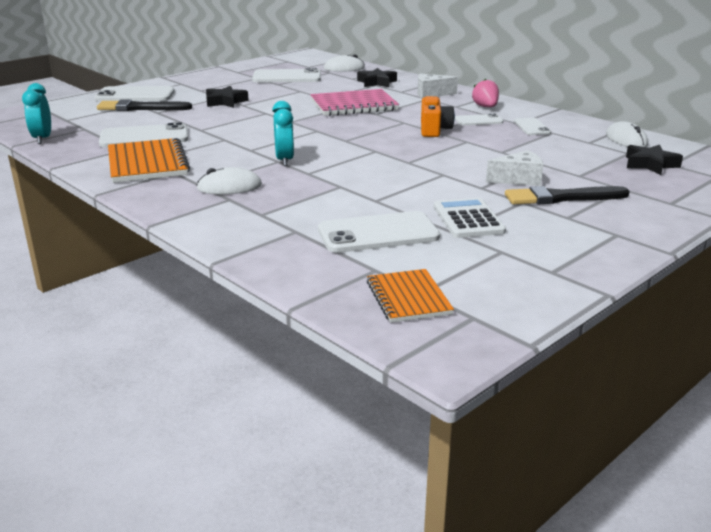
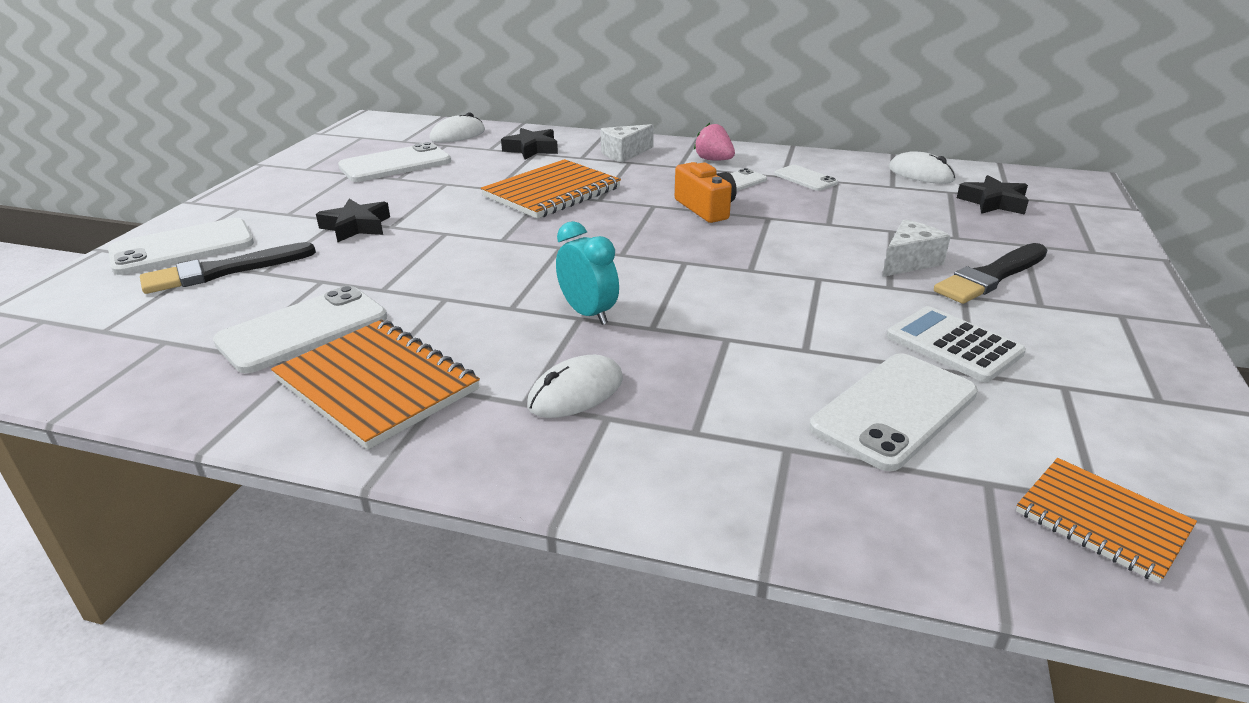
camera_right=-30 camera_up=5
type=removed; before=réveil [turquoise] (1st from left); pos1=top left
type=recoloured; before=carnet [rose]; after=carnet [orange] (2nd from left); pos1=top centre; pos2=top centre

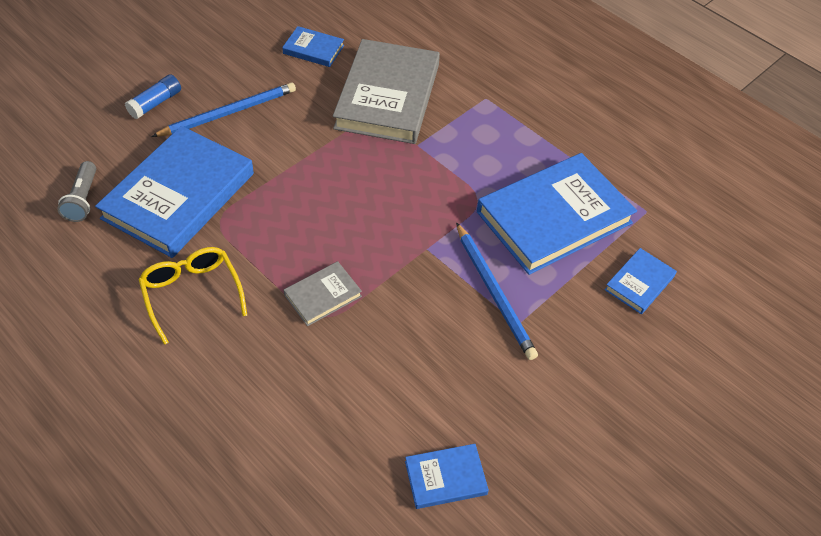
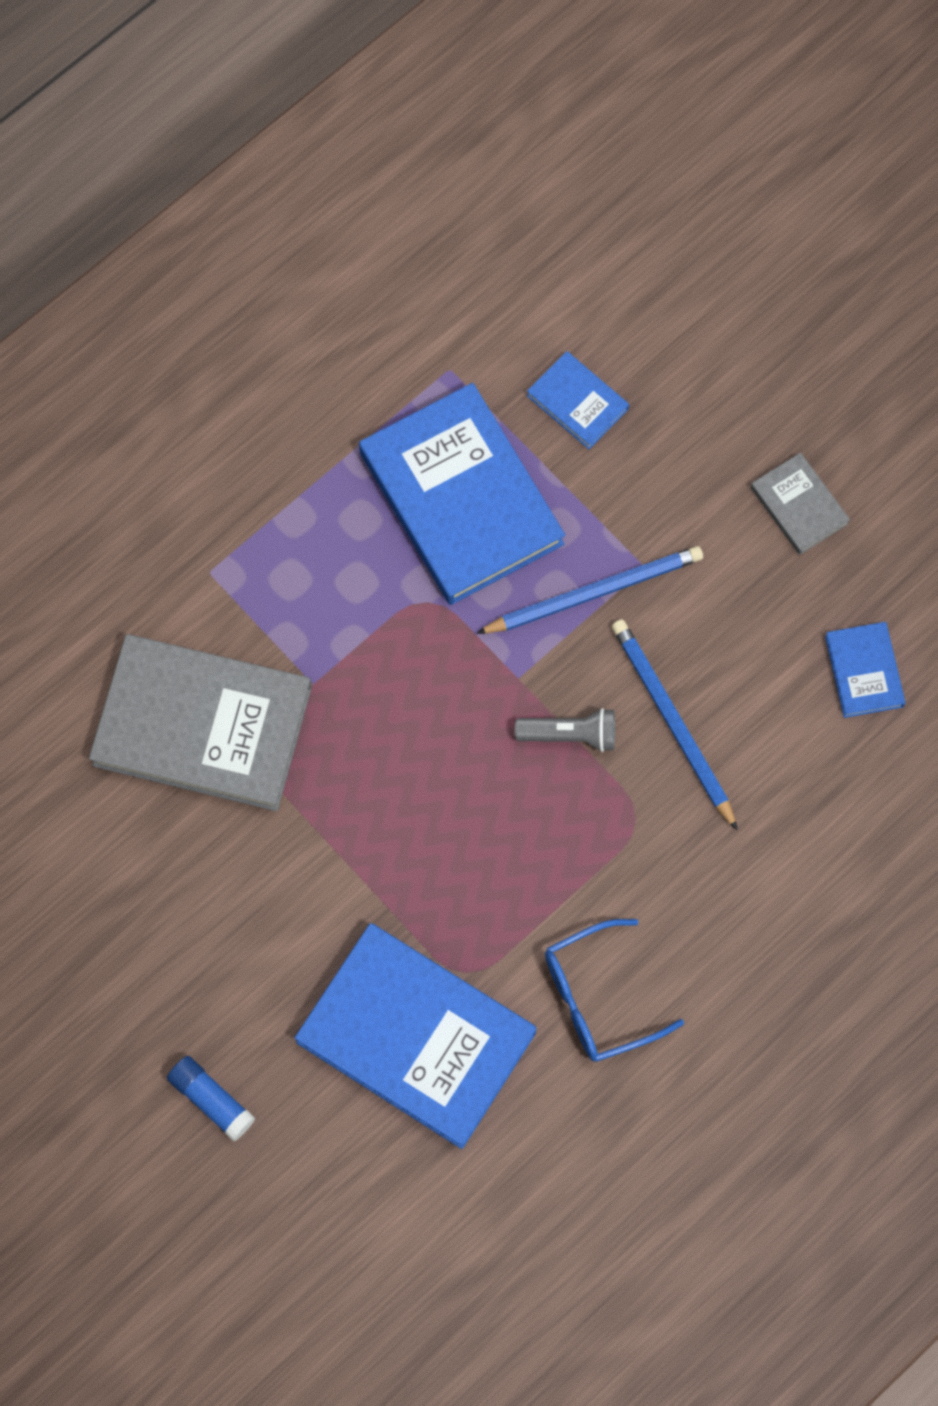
camera_right=-85 camera_up=20
type=removed; before=livre [bleu] (2nd from left); pos1=top centre
type=moved; before=lampe de poche [gris]; pos1=middle left; pos2=centre
type=moved; before=crayon [bleu] (1st from left in the first image); after=crayon [bleu] (2nd from left); pos1=top left; pos2=middle right
type=moved; before=livre [gris] (1st from left in the first image); after=livre [gris] (2nd from left); pos1=centre; pos2=middle right
type=recoloured; before=lunettes [jaune]; after=lunettes [bleu]; pos1=middle left; pos2=bottom centre

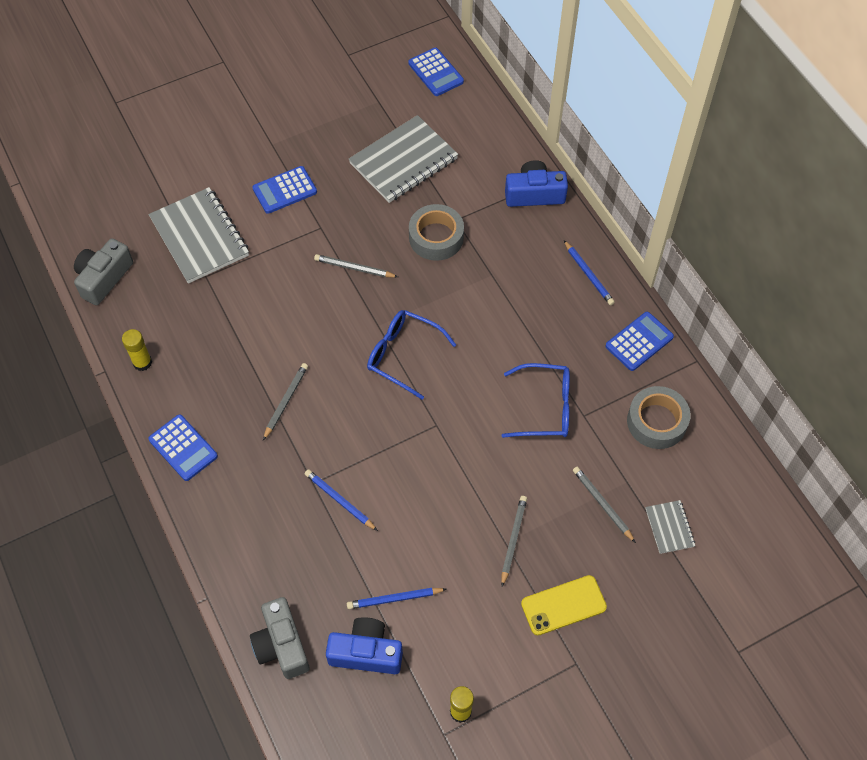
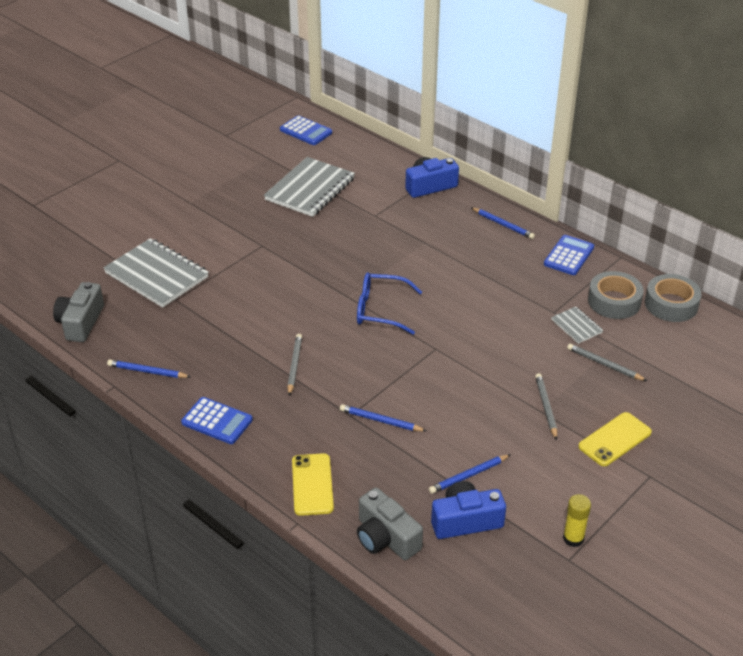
camera_right=-20 camera_up=-20
type=removed; before=calculatrice [bleu] (2nd from left); pos1=top left
type=removed; before=crayon [gris] (2nd from left); pos1=centre
type=removed; before=lunettes [bleu] (2nd from left); pos1=centre
type=added; after=téléphone [jaune] (1st from left); pos2=bottom centre
type=moved; before=ruban adhésif [gris] (1st from left in the first image); after=ruban adhésif [gris] (2nd from left); pos1=top centre; pos2=middle right
type=moved; before=carnet [gris] (3rd from left); pos1=bottom right; pos2=middle right
type=replaced; before=bâton de colle [jaune] (1st from left); after=crayon [bleu] (1st from left); pos1=middle left; pos2=middle left

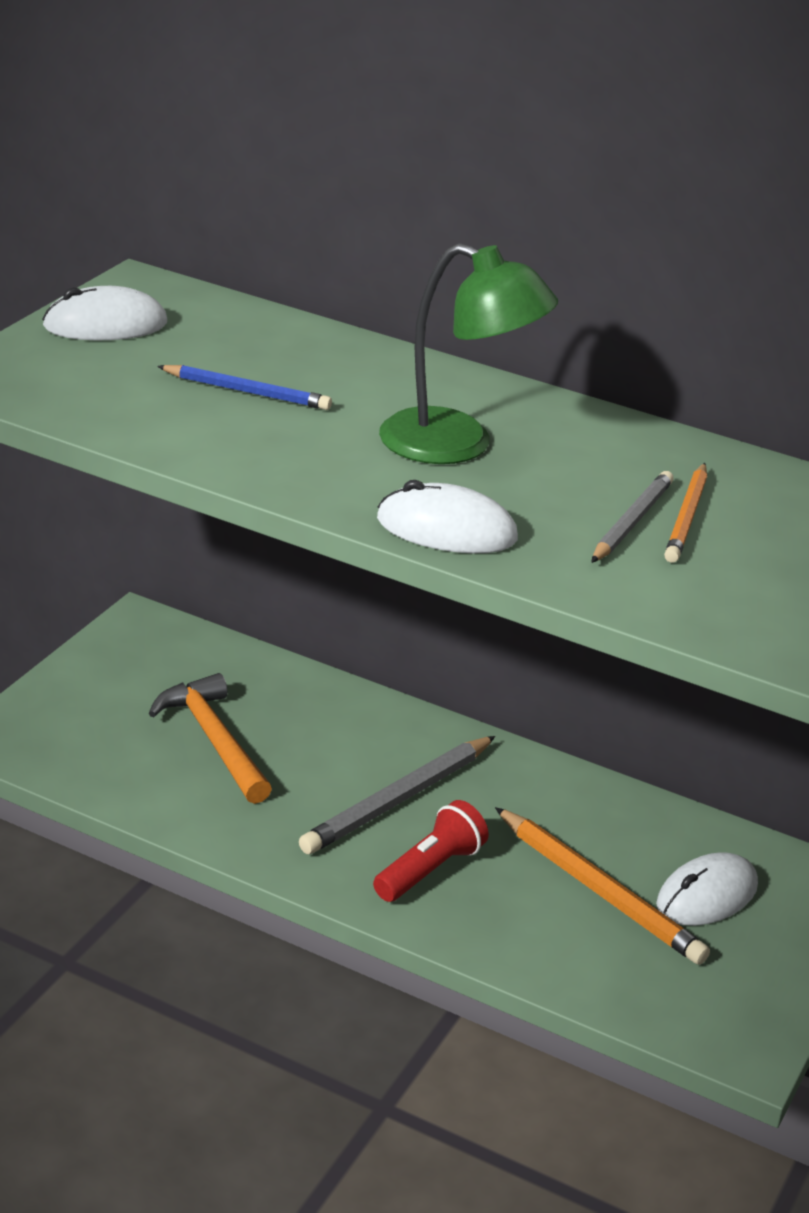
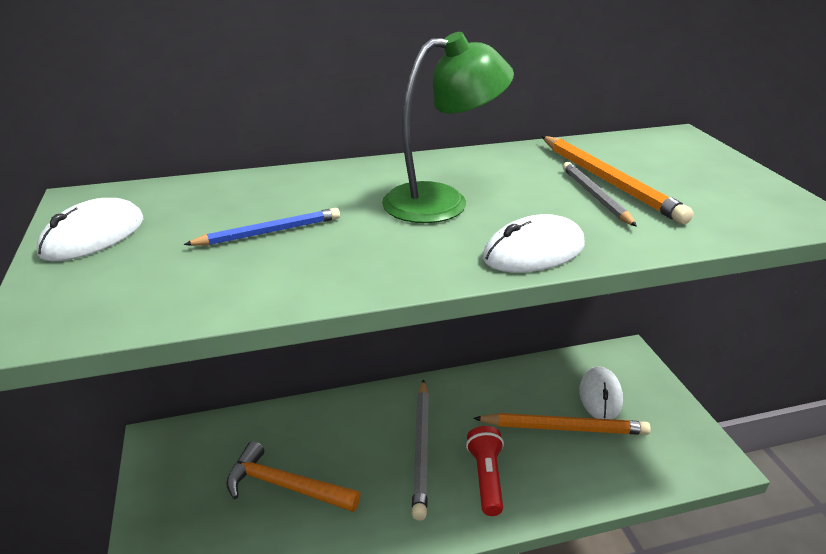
camera_right=-40 camera_up=0
type=resized; before=crayon [orange] (2nd from left); pos1=middle right; pos2=top right; scale=1.6

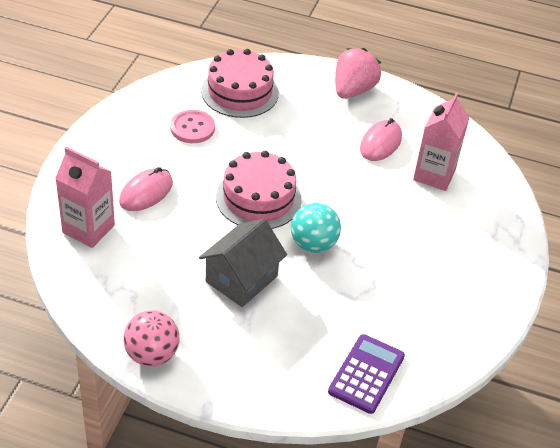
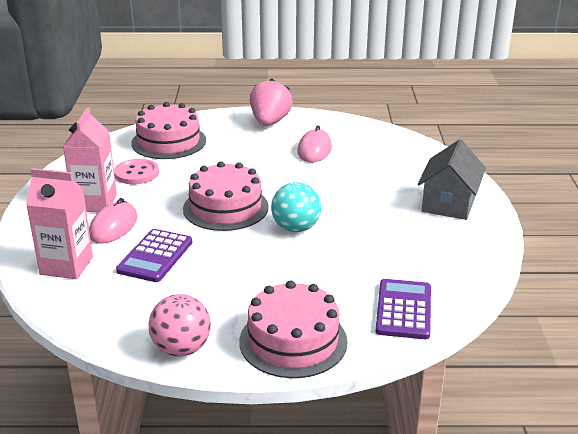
camera_right=-15 camera_up=-15
type=added; after=calculatrice [violet] (1st from left); pos2=middle left
type=added; after=gâteau [rose] (3rd from left); pos2=bottom centre
type=moved; before=maison [gris]; pos1=centre; pos2=middle right
type=moved; before=brique de lait [rose] (2nd from left); pos1=top right; pos2=middle left

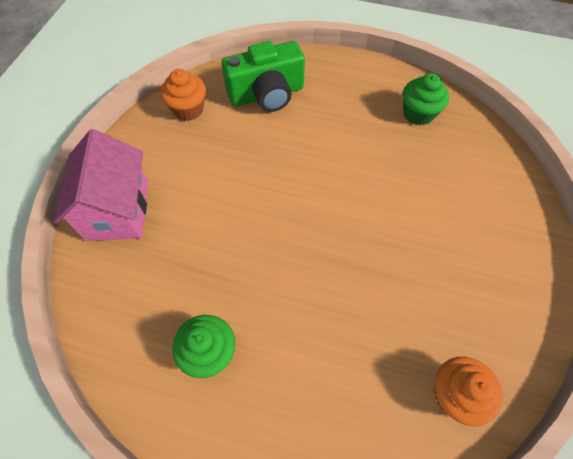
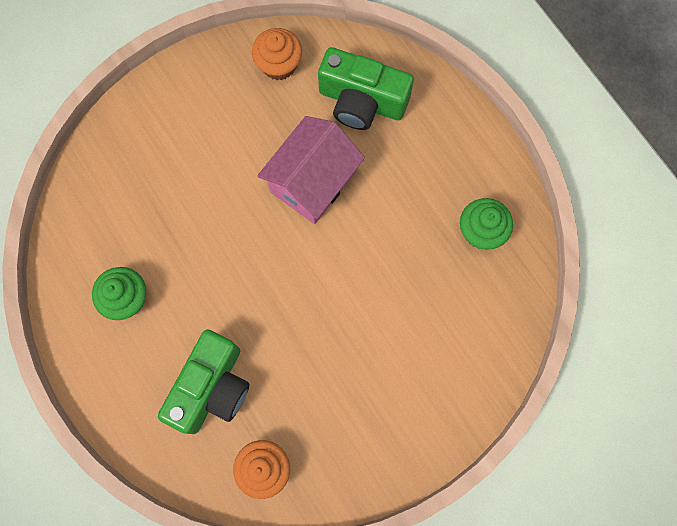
camera_right=40 camera_up=15
type=added; after=appareil photo [vert] (1st from left); pos2=bottom left
type=moved; before=maison [rose]; pos1=middle left; pos2=top centre

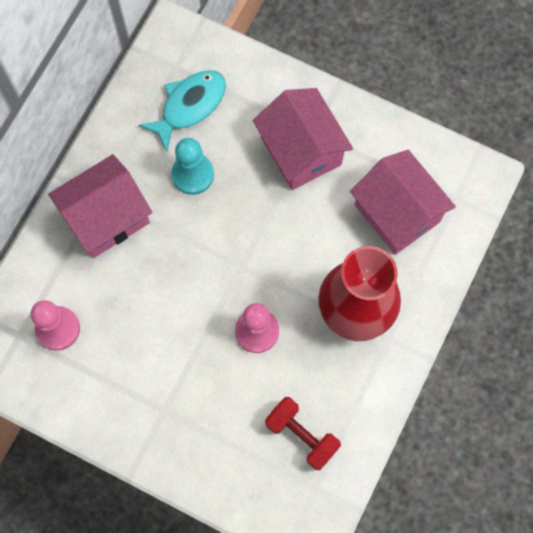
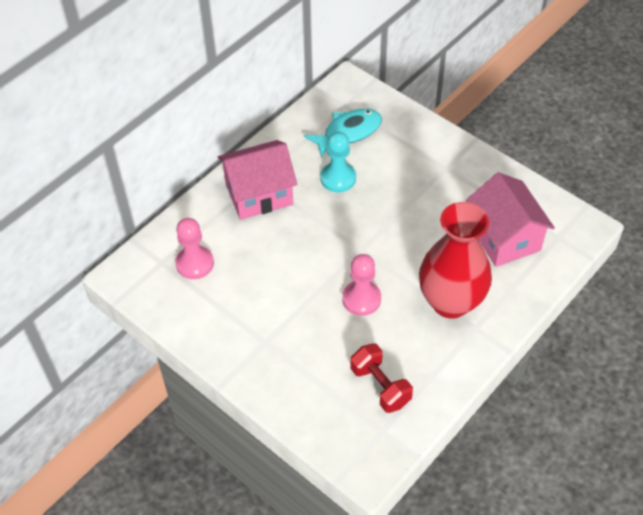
camera_right=15 camera_up=-20
type=removed; before=maison [rose] (2nd from left); pos1=top centre

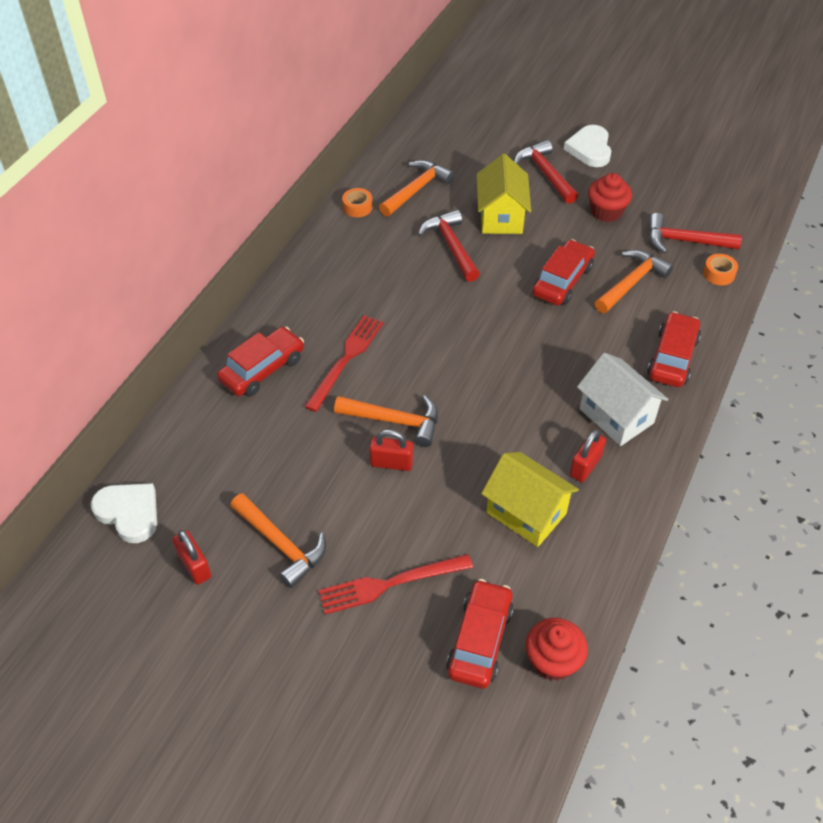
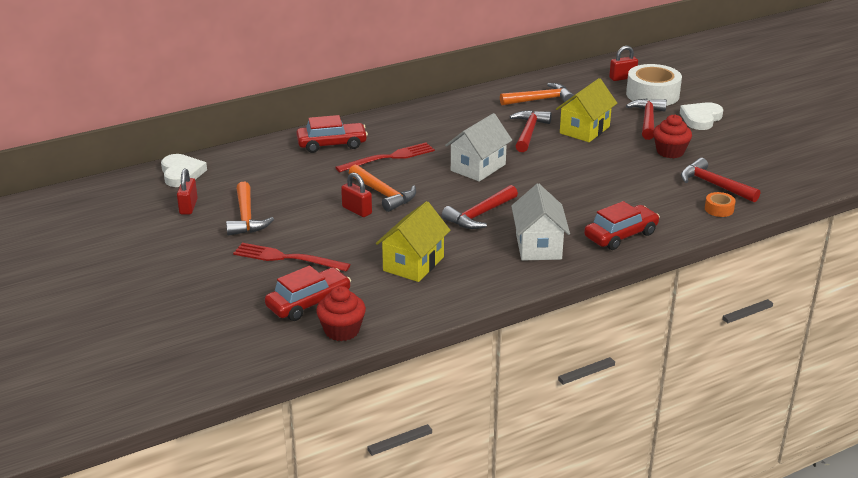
camera_right=35 camera_up=-20
type=removed; before=ruban adhésif [orange] (1st from left); pos1=top centre
type=removed; before=voiture [rouge] (3rd from left); pos1=top right
type=removed; before=marteau [orange] (4th from left); pos1=middle right
type=added; after=marteau [rouge] (1st from left); pos2=centre
type=added; after=maison [blanc] (1st from left); pos2=top centre
type=added; after=ruban adhésif [blanc]; pos2=top right
type=moved; before=cadenas [rouge] (3rd from left); pos1=middle right; pos2=top right
type=turned; before=maison [jaune] (2nd from left in the first image); pos1=centre; pos2=centre; turn=45

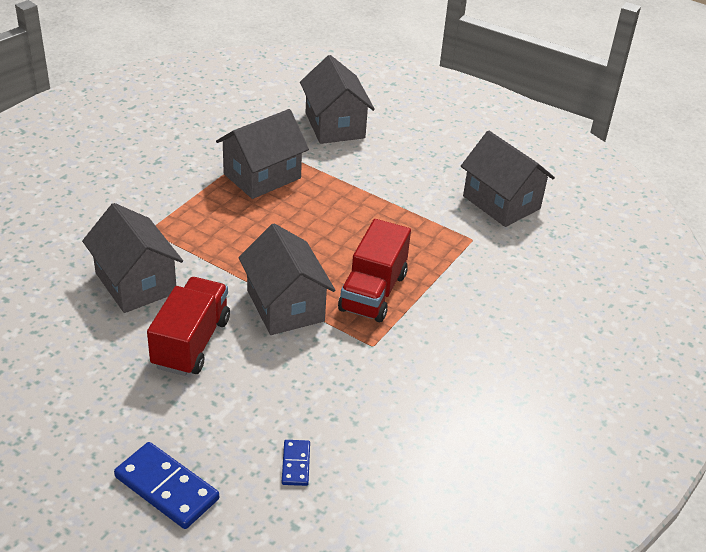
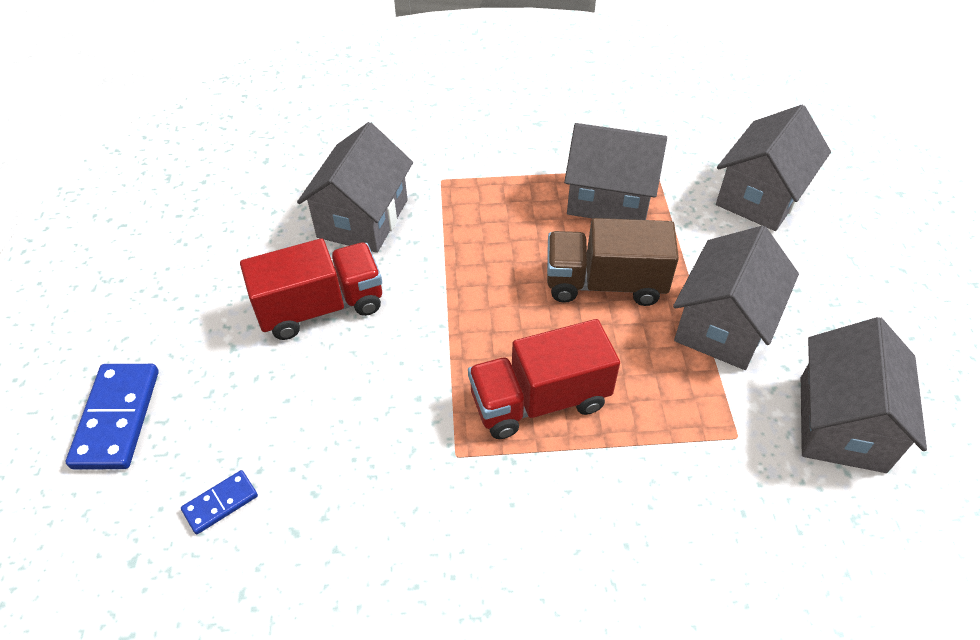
camera_right=55 camera_up=10
type=added; after=camion [marron]; pos2=centre
type=moved; before=maison [gris] (3rd from left); pos1=centre; pos2=middle right

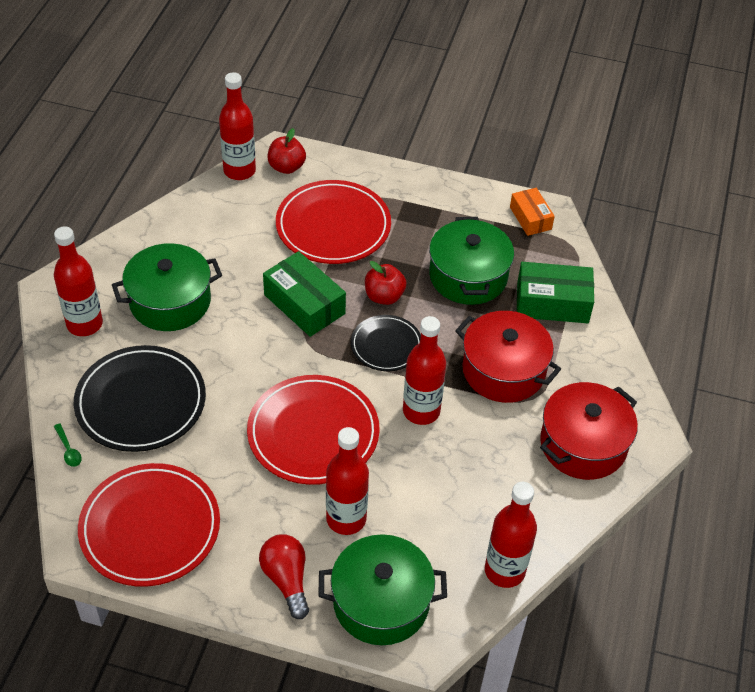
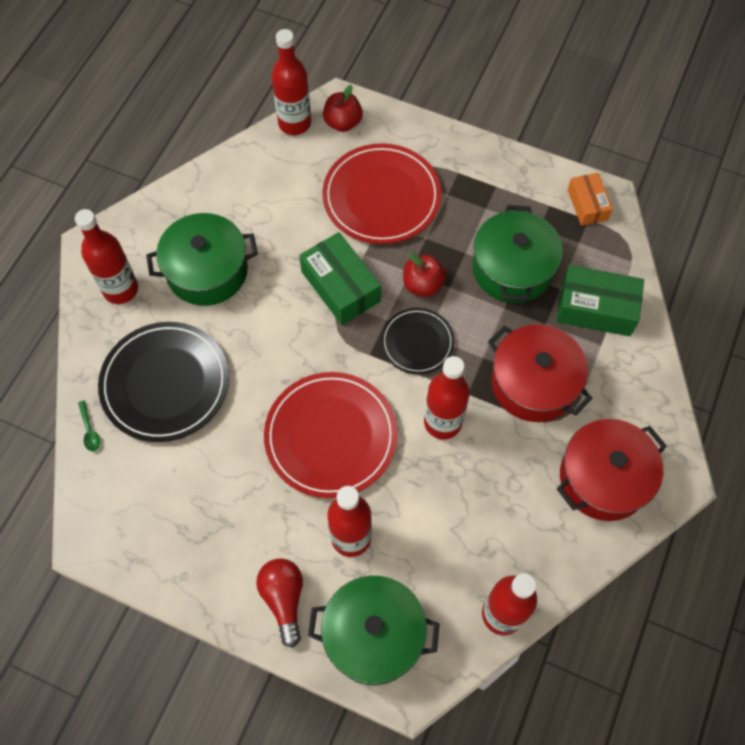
camera_right=10 camera_up=15
type=removed; before=assiette [rouge] (1st from left); pos1=bottom left

